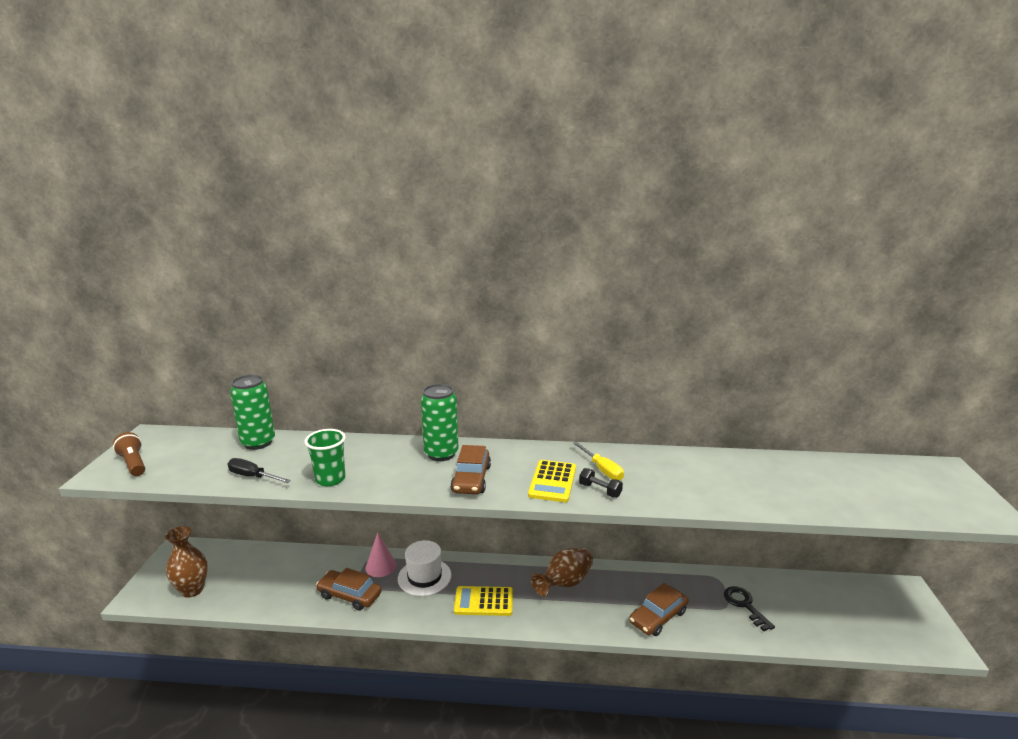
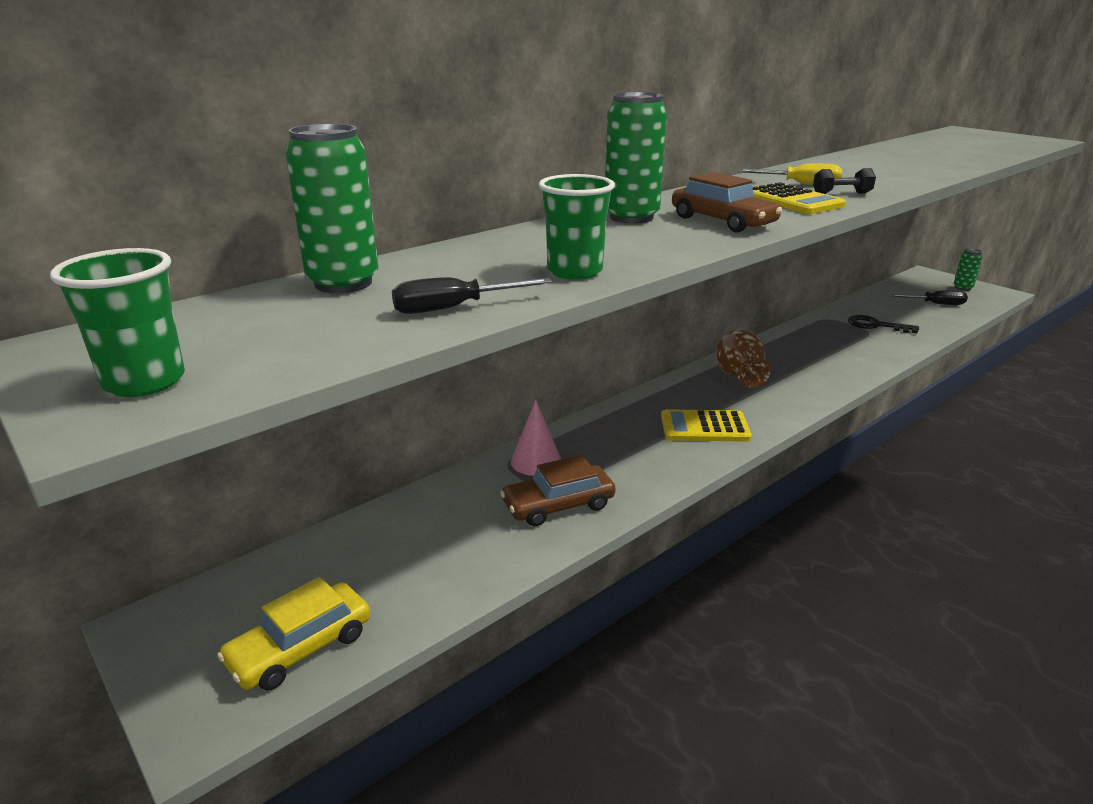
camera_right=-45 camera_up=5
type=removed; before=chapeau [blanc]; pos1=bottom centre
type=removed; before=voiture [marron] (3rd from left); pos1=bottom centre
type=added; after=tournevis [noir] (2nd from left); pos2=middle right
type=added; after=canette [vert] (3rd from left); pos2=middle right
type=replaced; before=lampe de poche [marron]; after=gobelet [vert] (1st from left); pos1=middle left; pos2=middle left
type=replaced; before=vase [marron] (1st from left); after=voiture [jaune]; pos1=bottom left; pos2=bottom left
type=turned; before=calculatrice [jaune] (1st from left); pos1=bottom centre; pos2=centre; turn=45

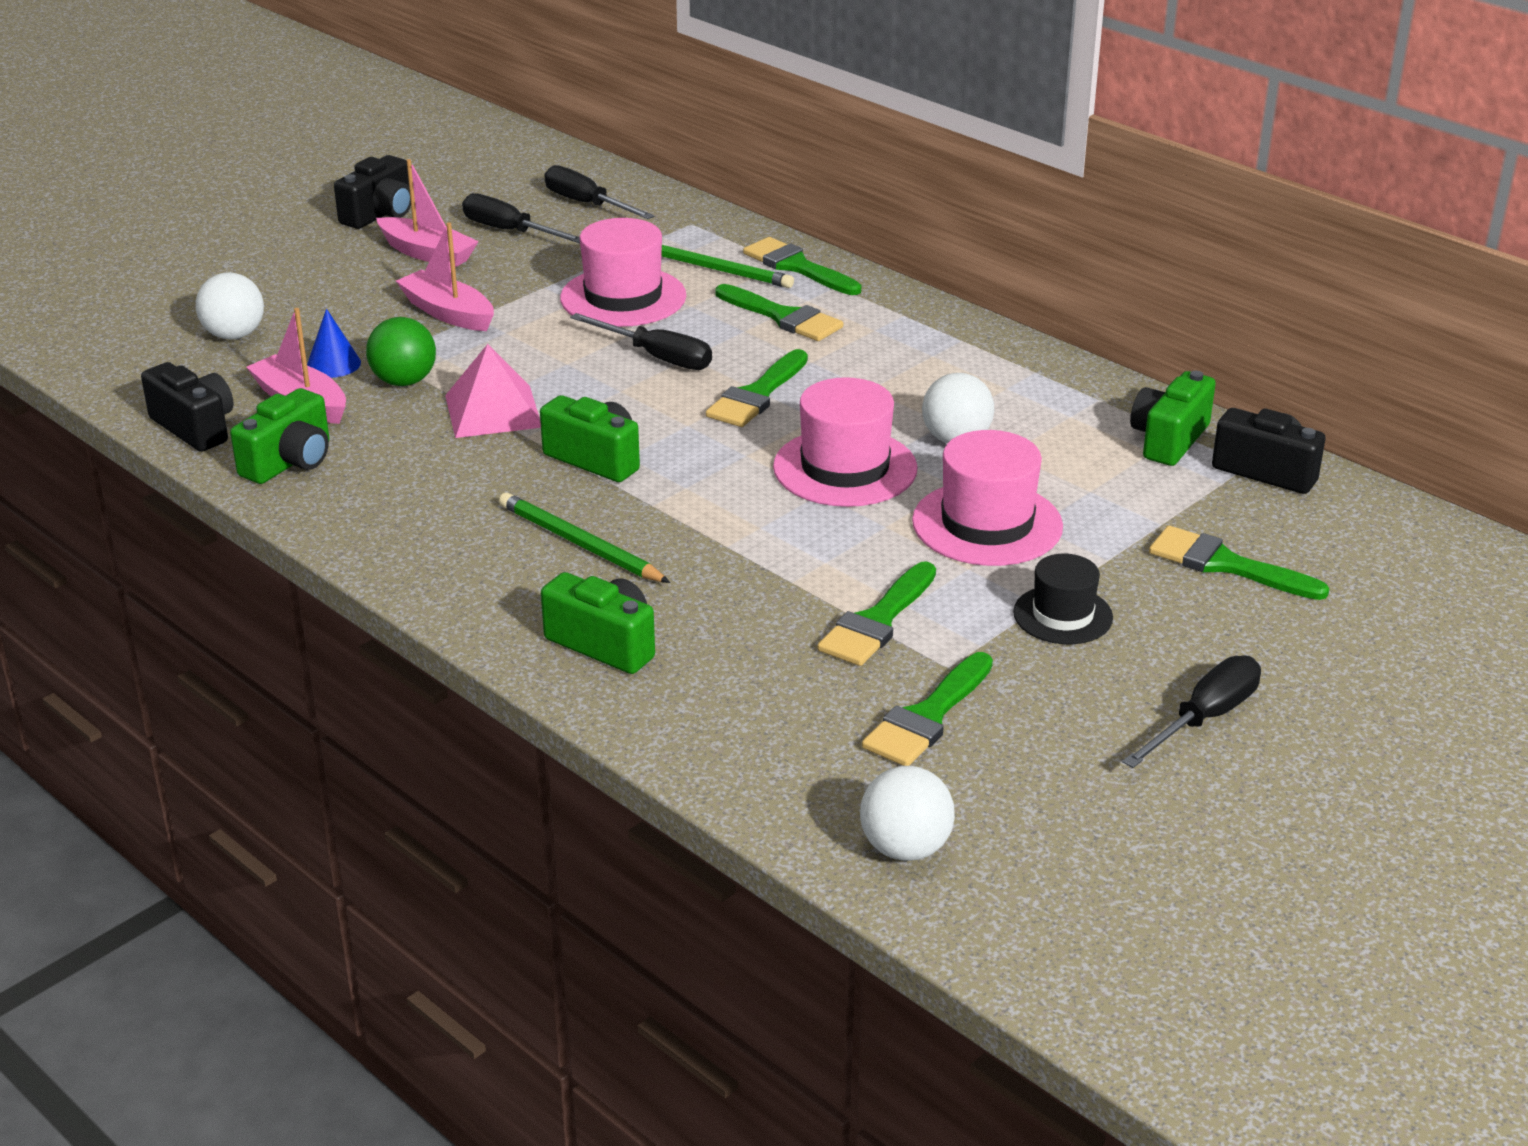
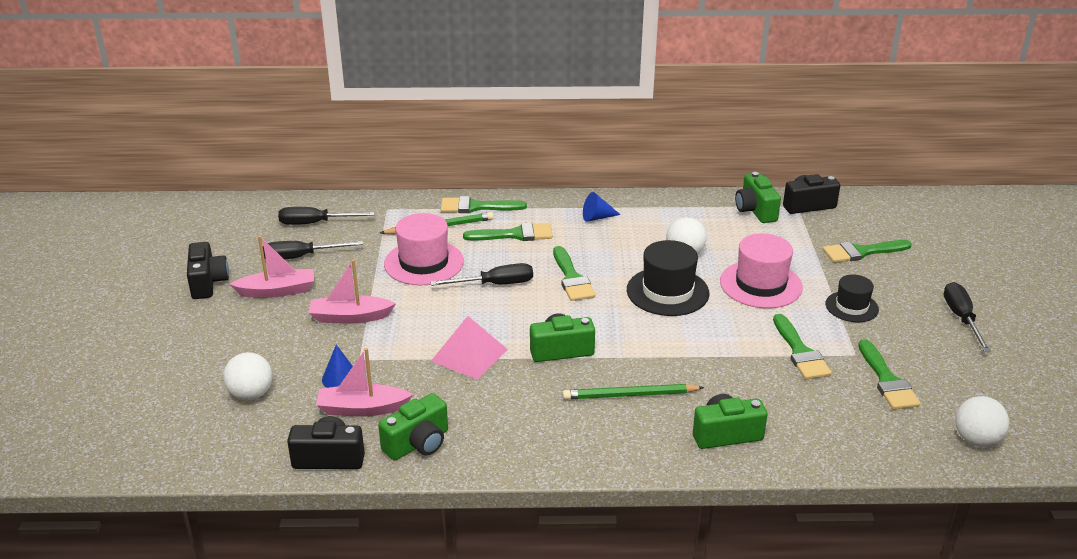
camera_right=-45 camera_up=0
type=removed; before=balle [vert]; pos1=top left
type=added; after=cône [bleu] (2nd from left); pos2=centre
type=recoloured; before=chapeau [rose] (2nd from left); after=chapeau [noir] (1st from left); pos1=centre; pos2=centre
type=turned; before=appareil photo [vert] (1st from left); pos1=middle left; pos2=bottom centre; turn=60

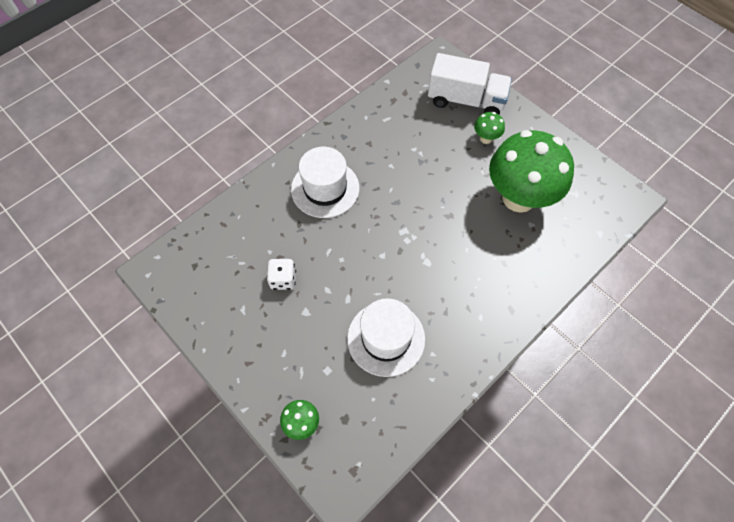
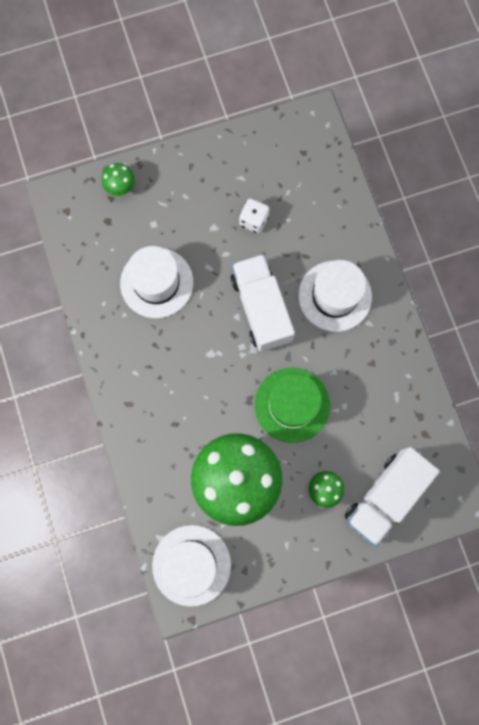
camera_right=115 camera_up=15
type=added; after=chapeau [blanc] (2nd from left); pos2=bottom centre
type=added; after=camion [blanc] (1st from left); pos2=centre
type=added; after=chapeau [vert]; pos2=centre

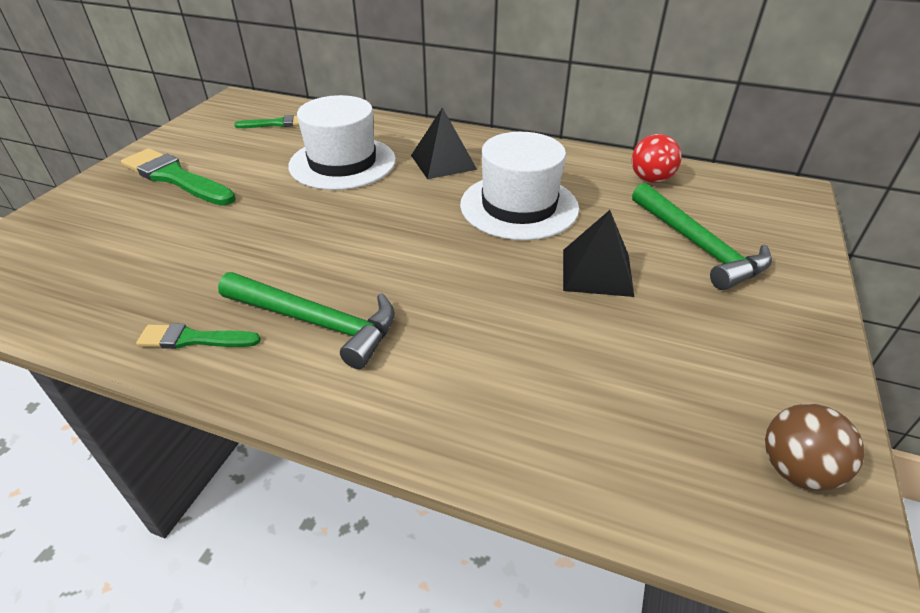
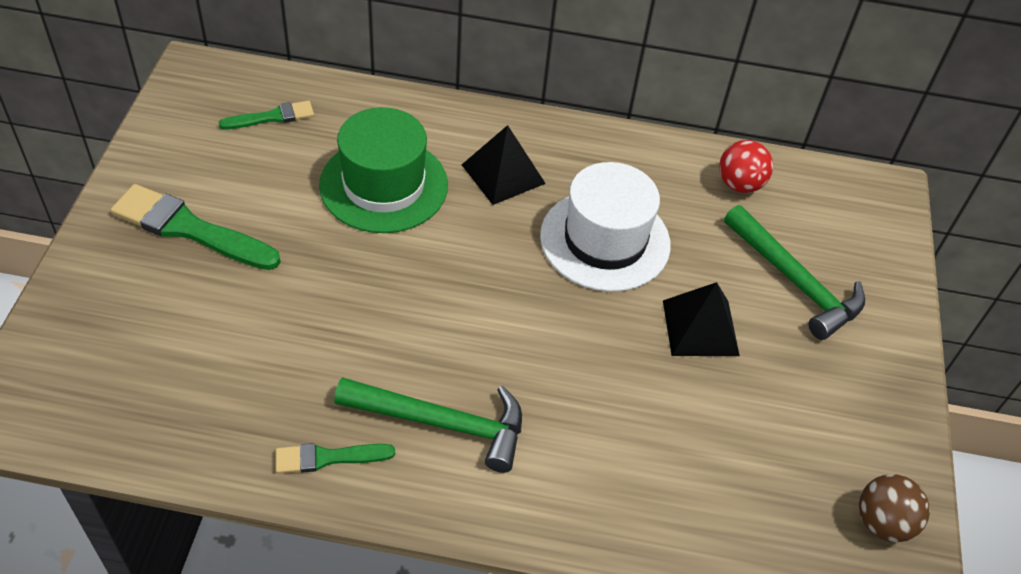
camera_right=-15 camera_up=10
type=recoloured; before=chapeau [blanc] (1st from left); after=chapeau [vert]; pos1=top centre; pos2=top centre

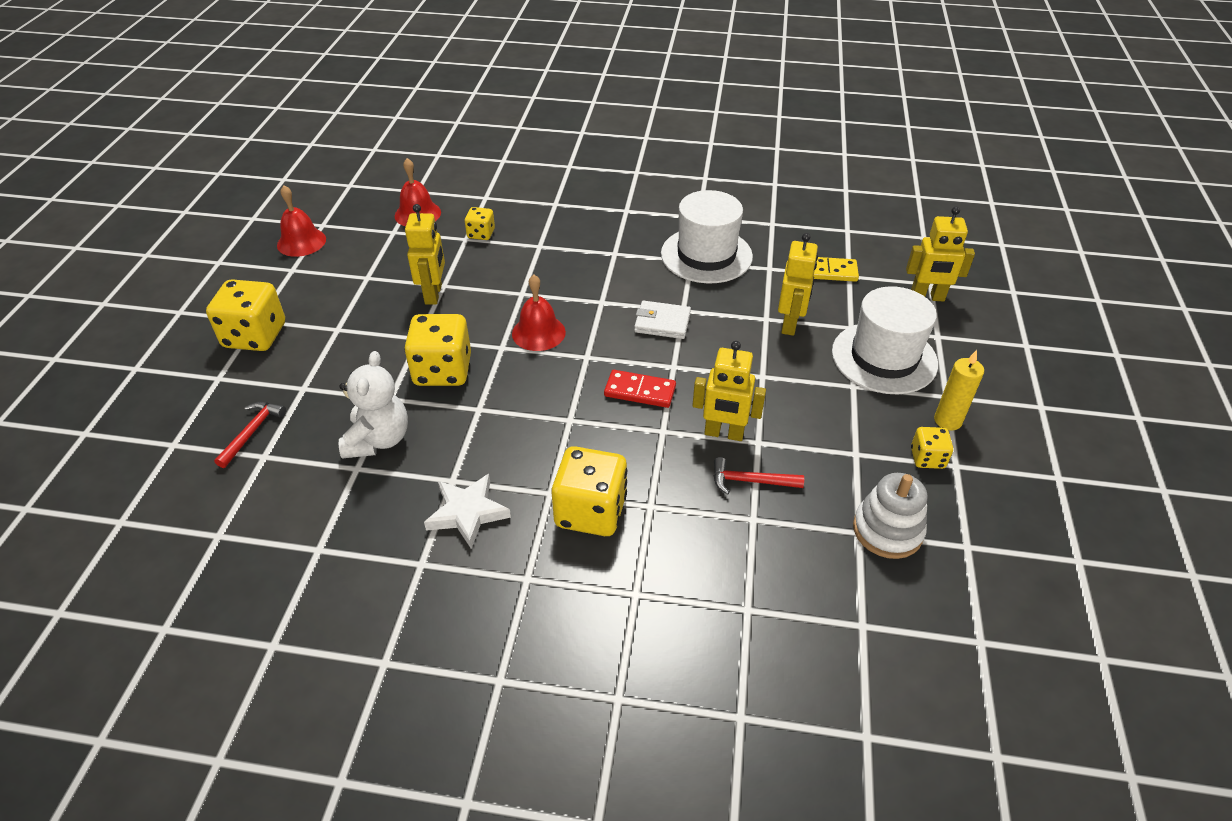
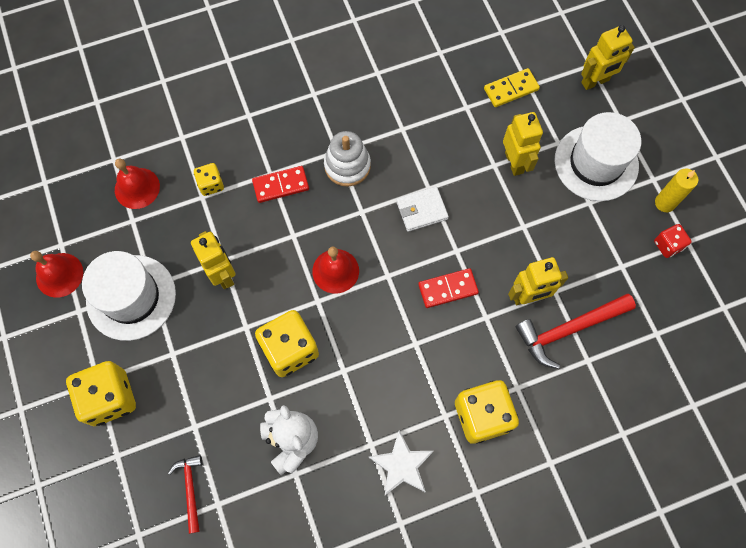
camera_right=-30 camera_up=25
type=added; after=domino [rouge] (1st from left); pos2=centre
type=moved; before=chapeau [blanc] (1st from left); pos1=top centre; pos2=middle left
type=moved; before=jouet à empiler [blanc]; pos1=middle right; pos2=top centre
type=recoloured; before=dé [jaune] (5th from left); after=dé [rouge]; pos1=middle right; pos2=middle right
type=resized; before=marteau [rouge] (2nd from left); pos1=centre; pos2=middle right; scale=1.73

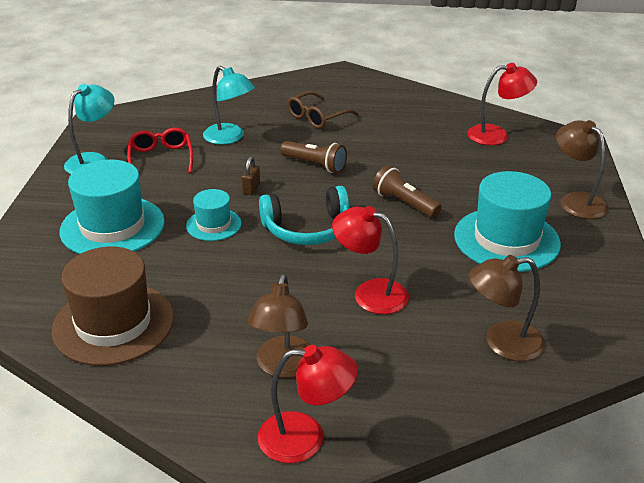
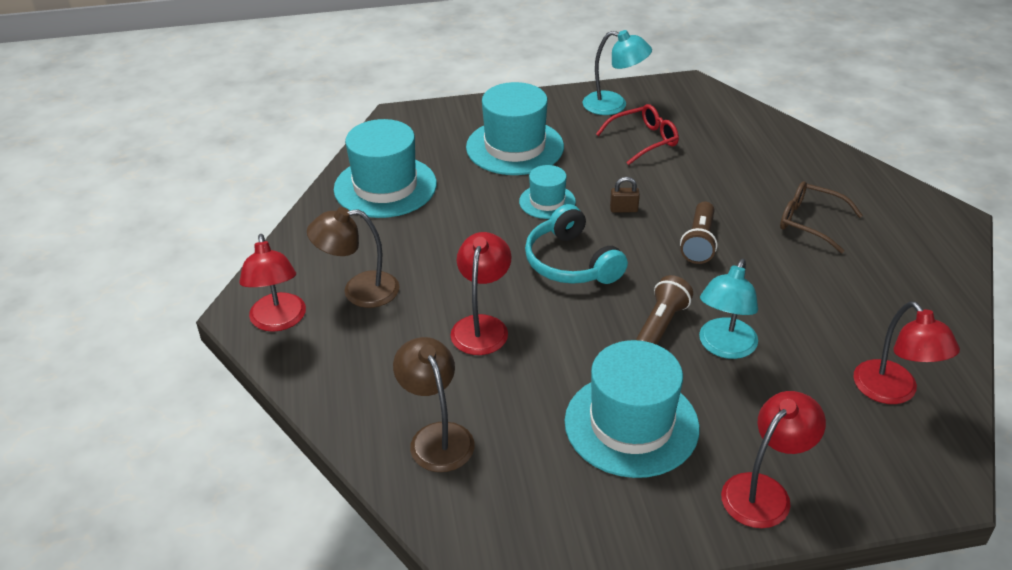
camera_right=75 camera_up=5
type=moved; before=lampe [turquoise] (2nd from left); pos1=top centre; pos2=middle right
type=recoloured; before=chapeau [marron]; after=chapeau [turquoise] (1st from left); pos1=middle left; pos2=top centre
type=recoloured; before=lampe [marron] (3rd from left); after=lampe [rouge] (3rd from left); pos1=middle right; pos2=bottom right

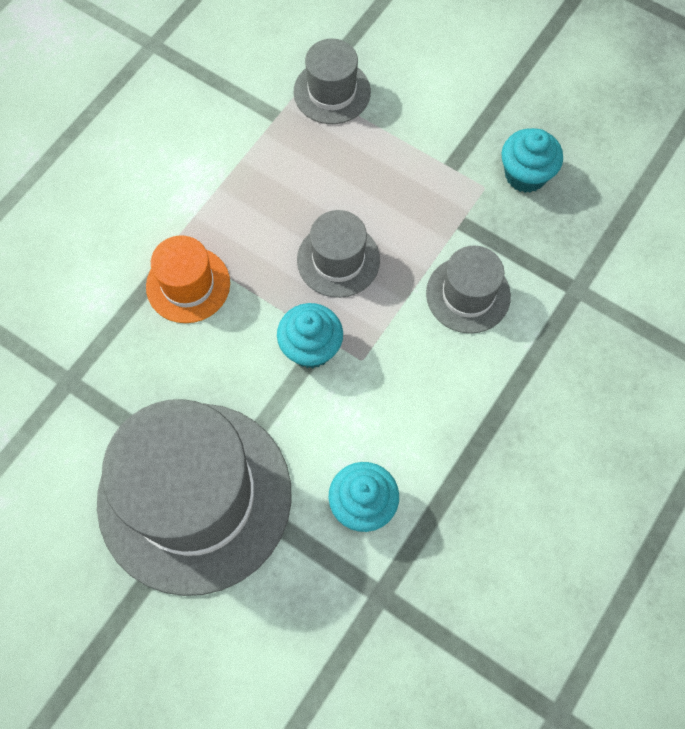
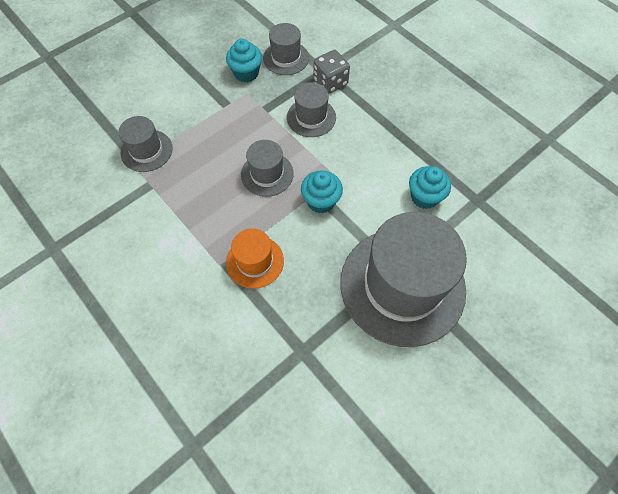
camera_right=-75 camera_up=-5
type=added; after=chapeau [gris] (3rd from left); pos2=top centre
type=added; after=dé [gris]; pos2=top centre

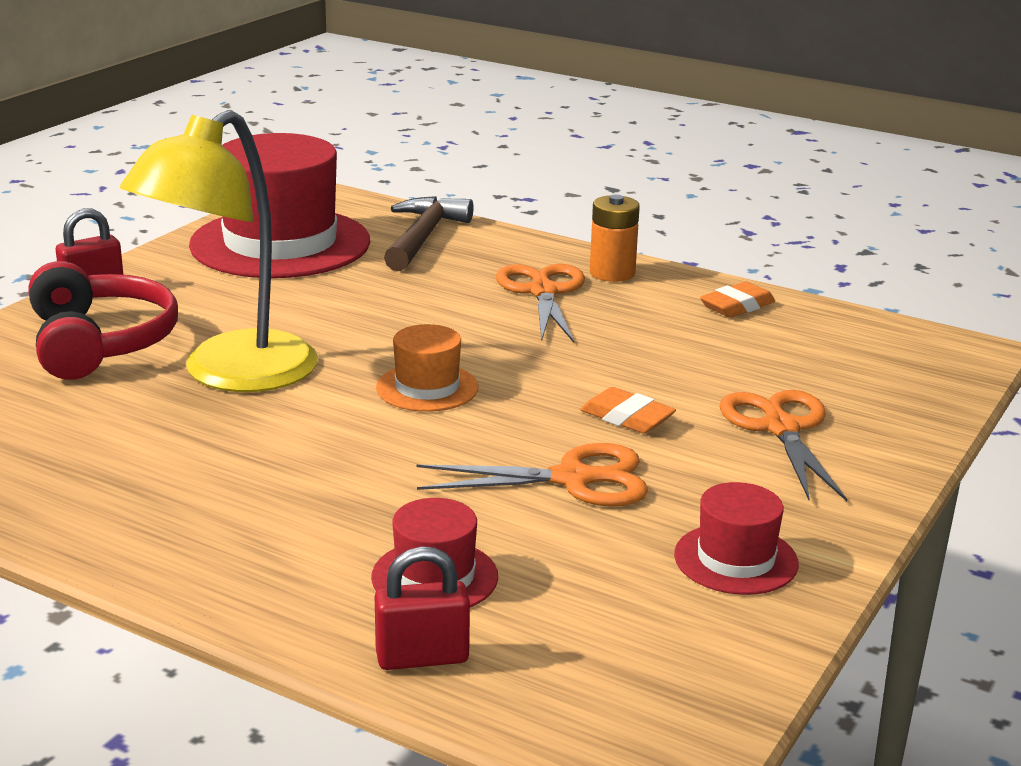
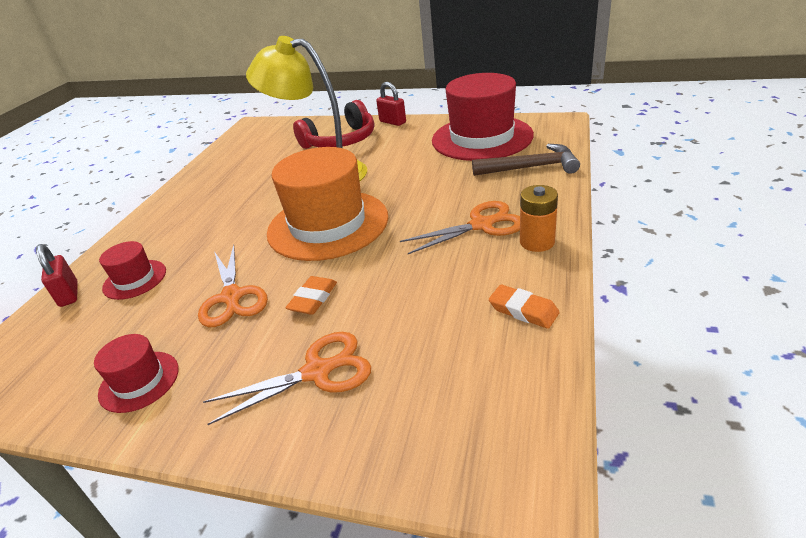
camera_right=80 camera_up=10
type=resized; before=chapeau [orange]; pos1=centre; pos2=centre; scale=2.13

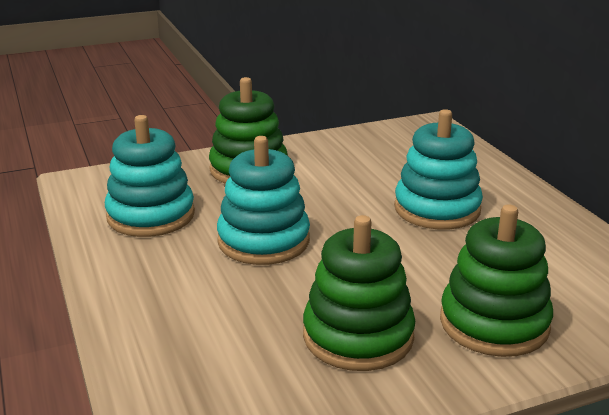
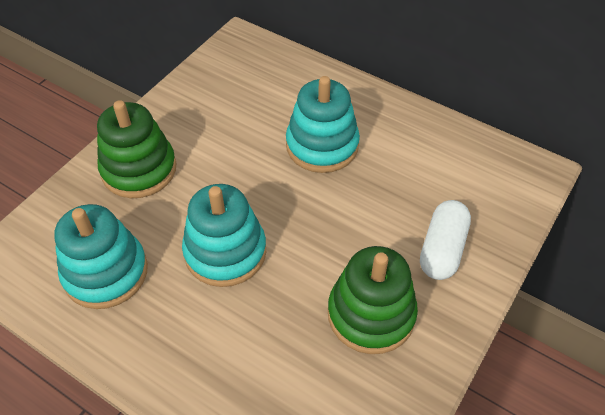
camera_right=-35 camera_up=25
type=replaced; before=jouet à empiler [vert] (3rd from left); after=gélule [blanc]; pos1=bottom right; pos2=middle right

